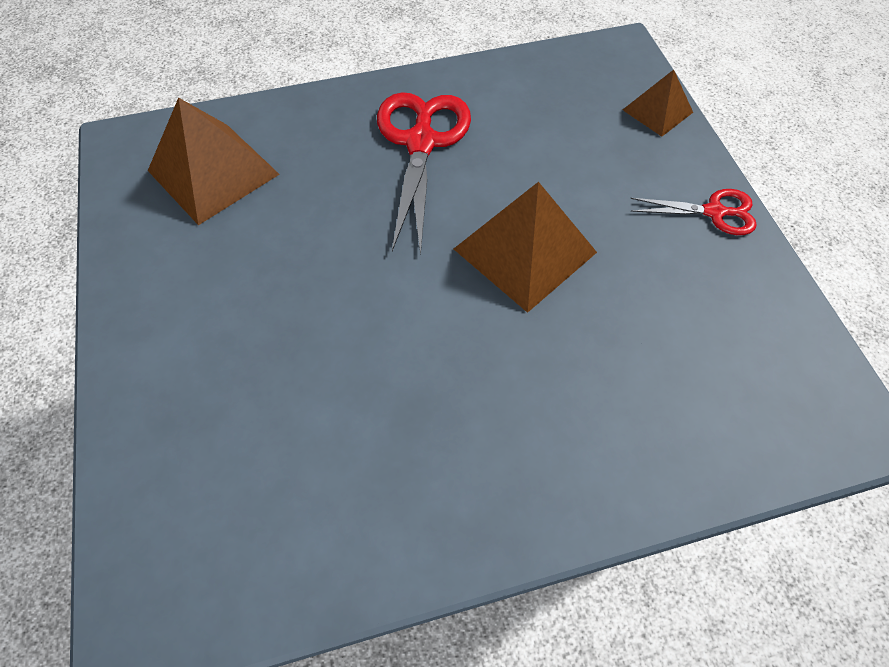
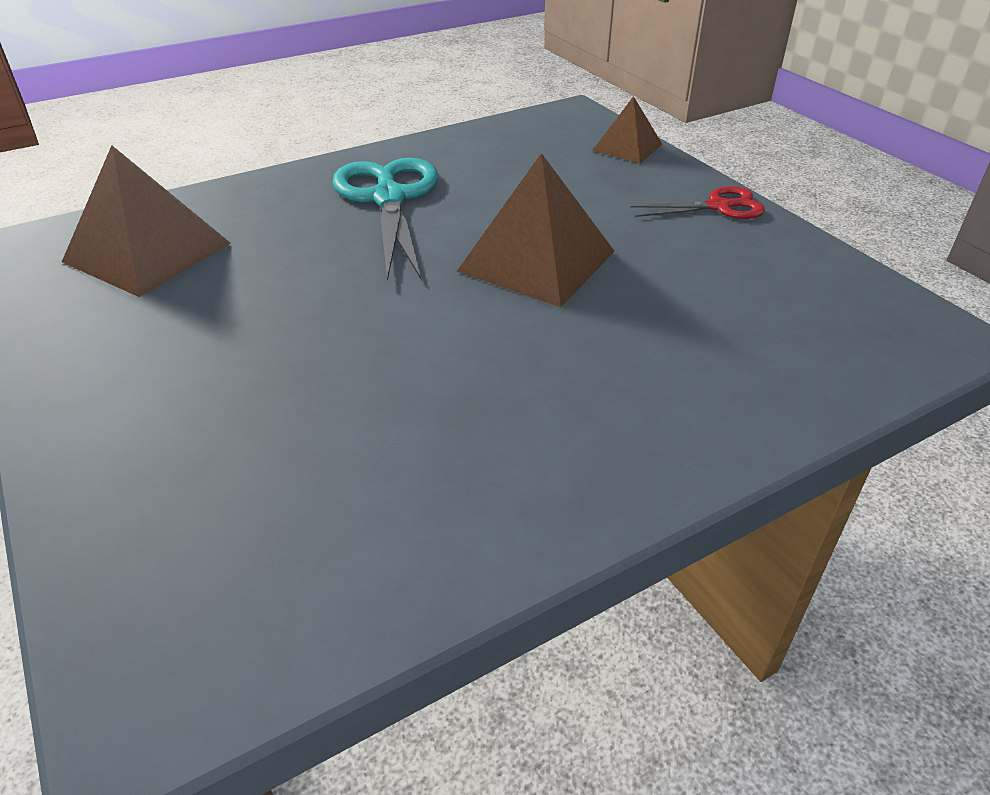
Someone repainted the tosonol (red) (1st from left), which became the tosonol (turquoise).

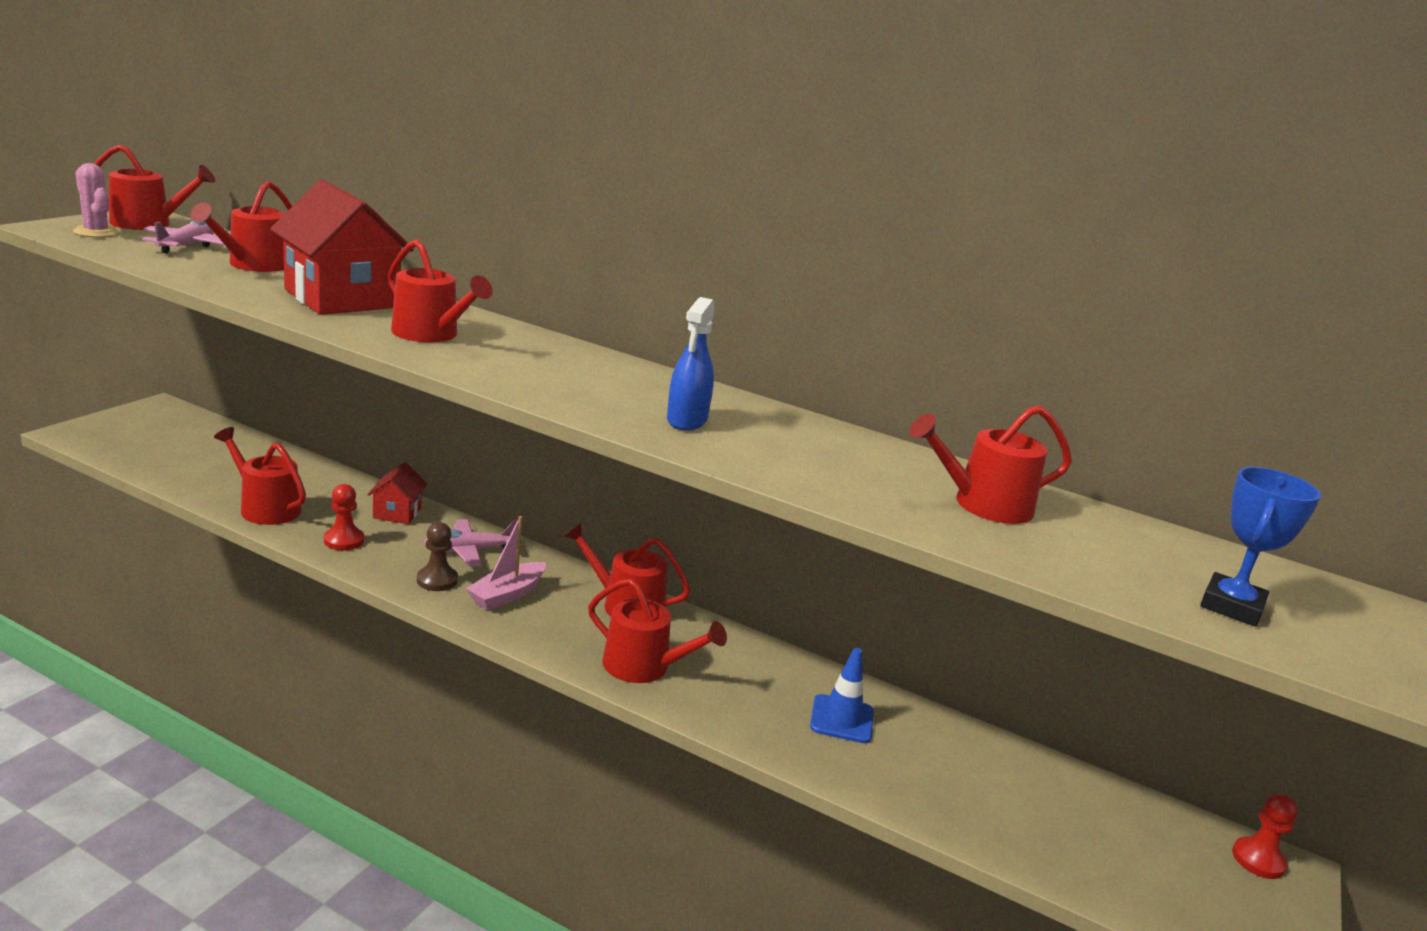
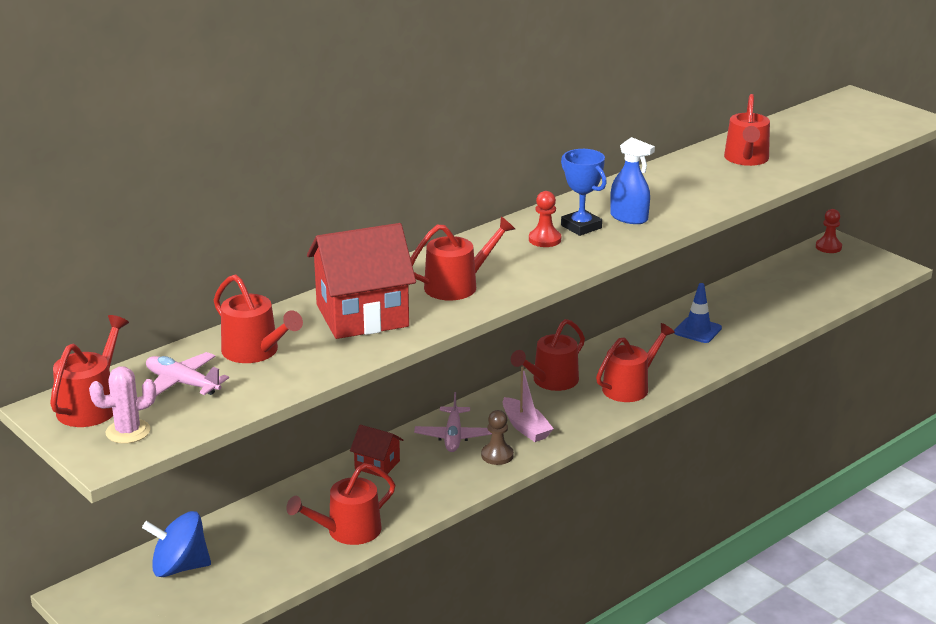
Someone carried the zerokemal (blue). Someone carried the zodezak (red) (1st from left). Someone put down the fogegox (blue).

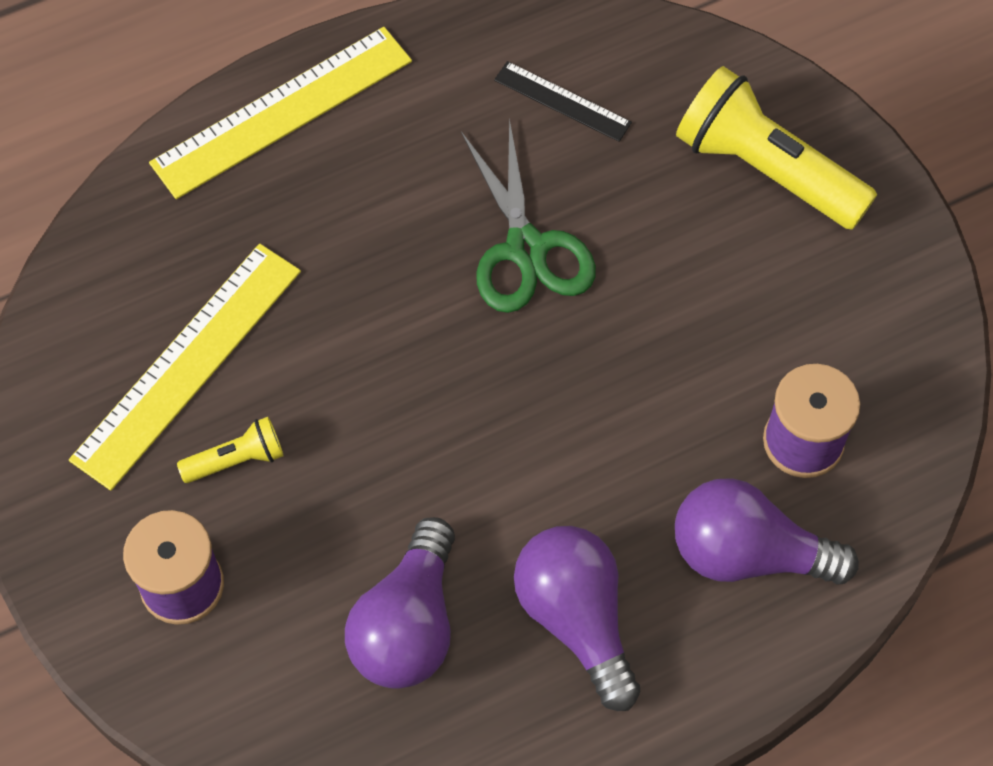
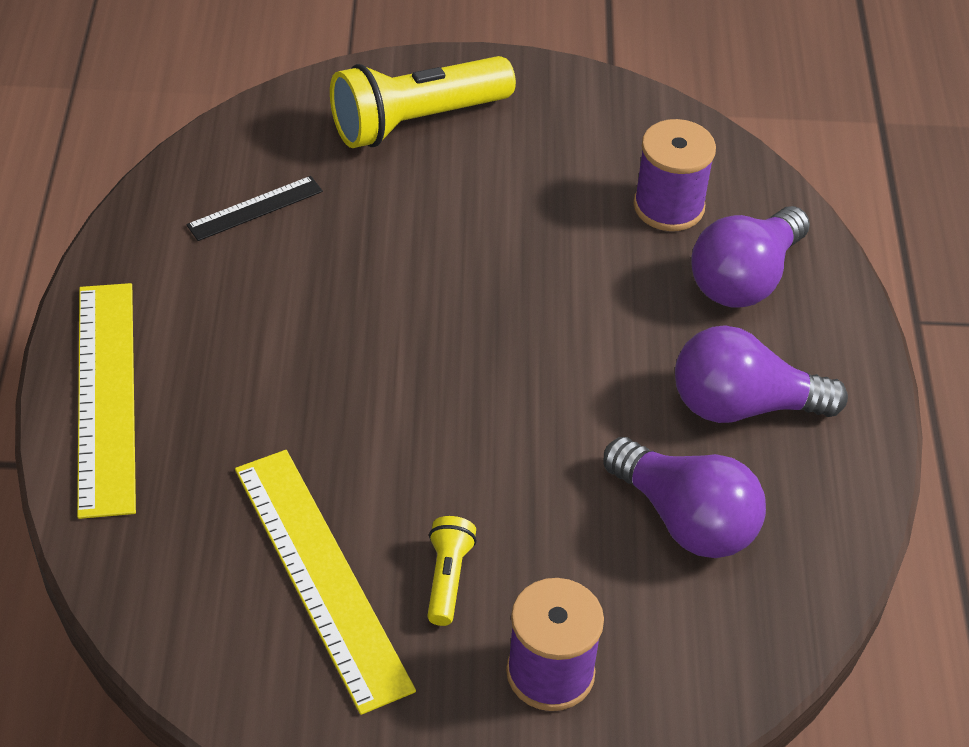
Someone took away the tosonol (green).

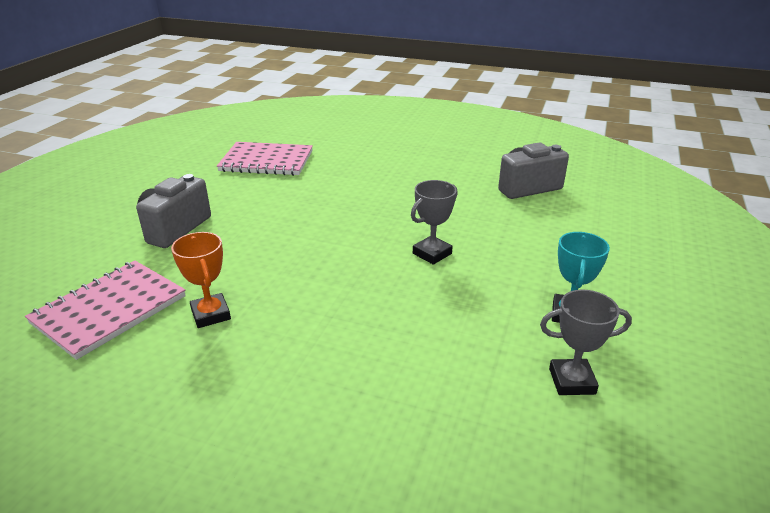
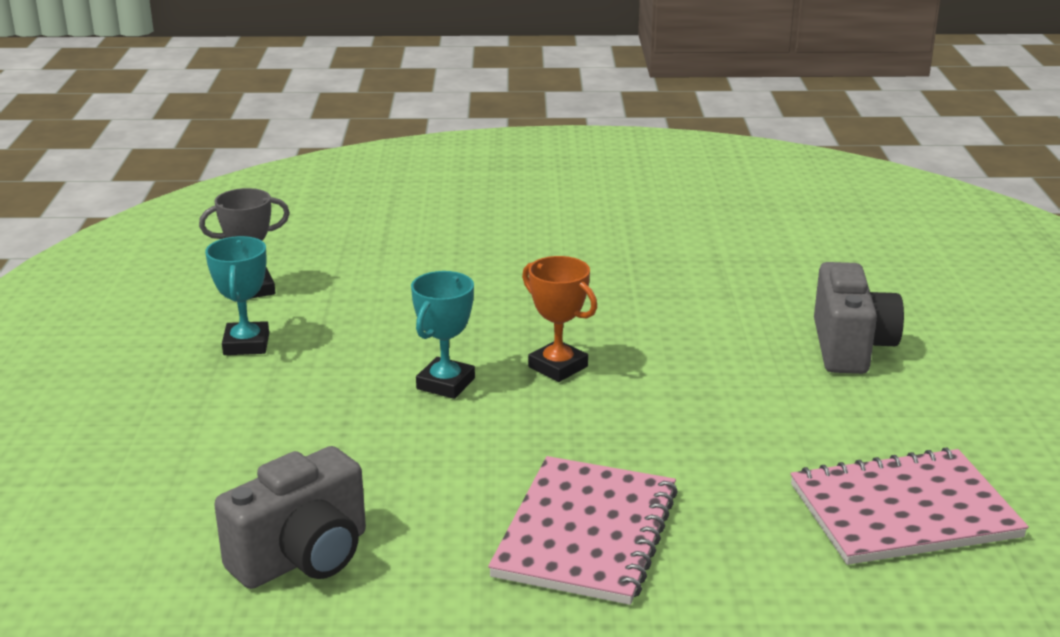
Someone repainted the zerokemal (grey) (1st from left), which became the zerokemal (turquoise) (2nd from left). Someone carried the zerokemal (orange). Someone carried the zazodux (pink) (1st from left).

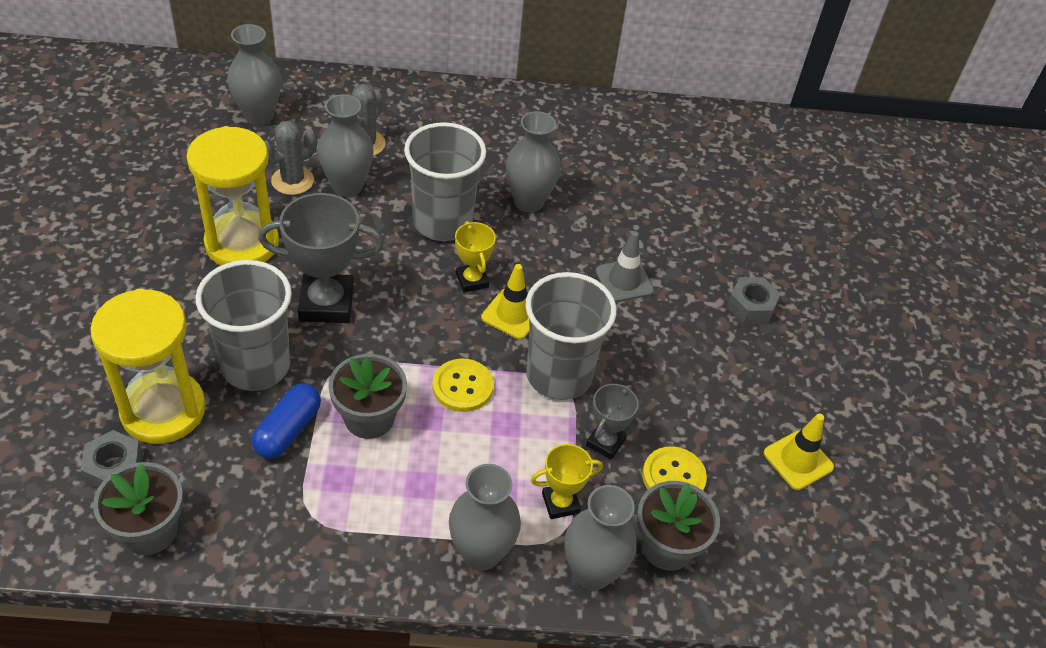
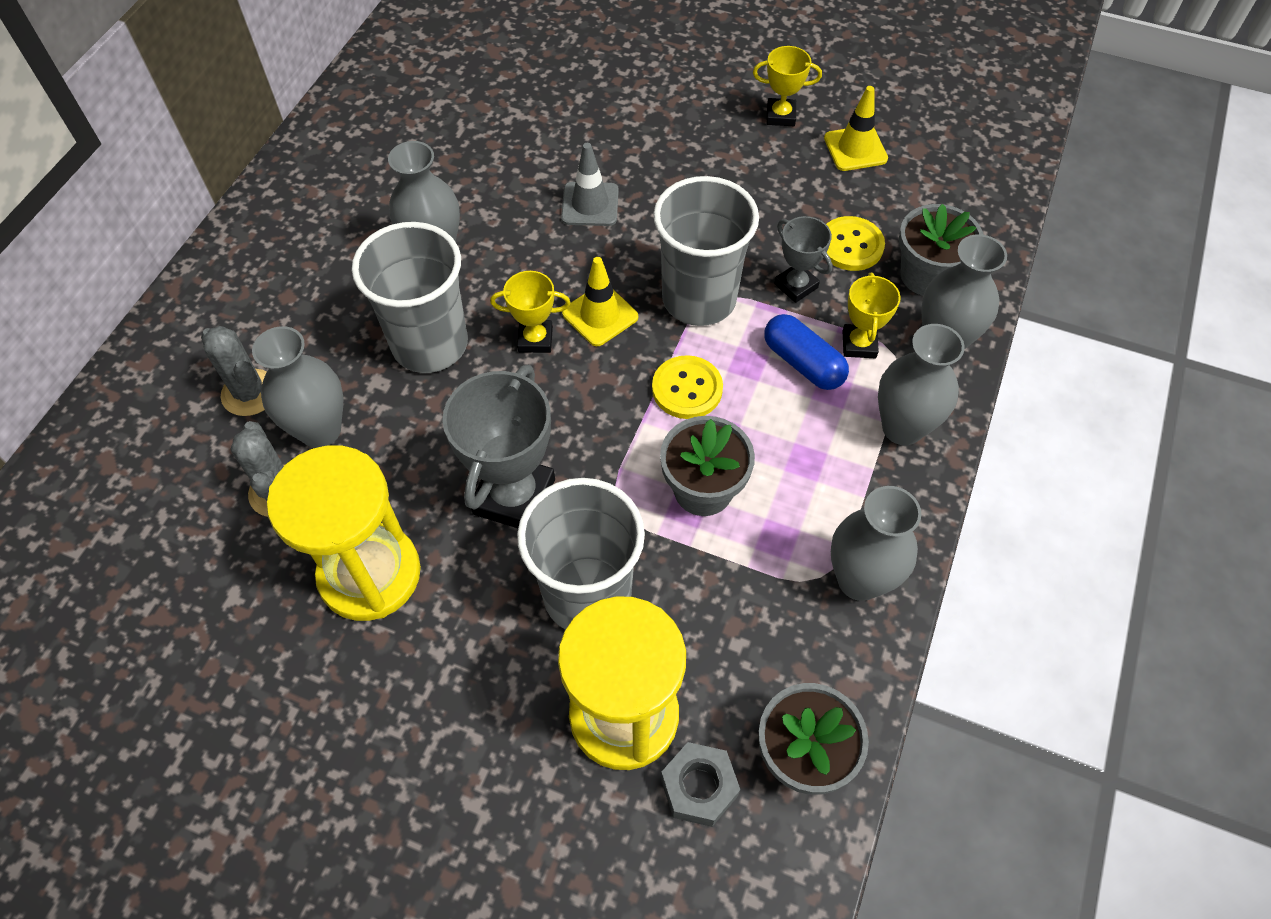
Someone carried the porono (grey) (1st from left in the first image). Someone took away the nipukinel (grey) (2nd from left). Someone carried the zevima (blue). Someone put down the zerokemal (yellow) (2nd from left).

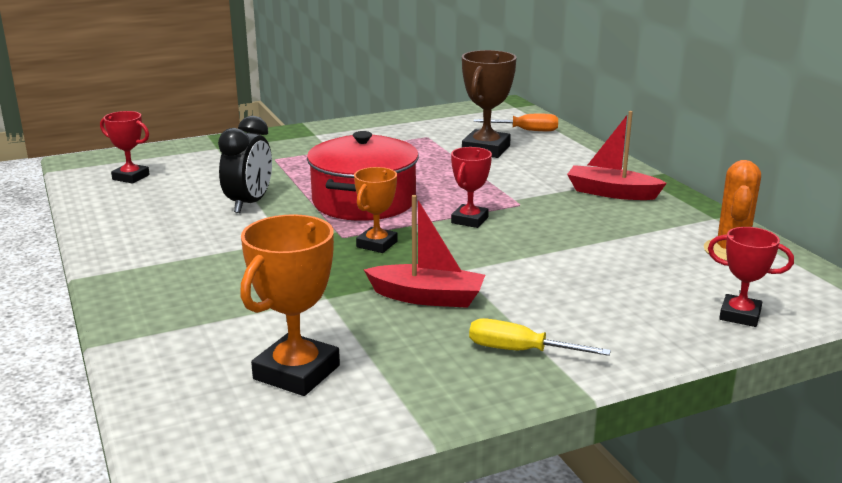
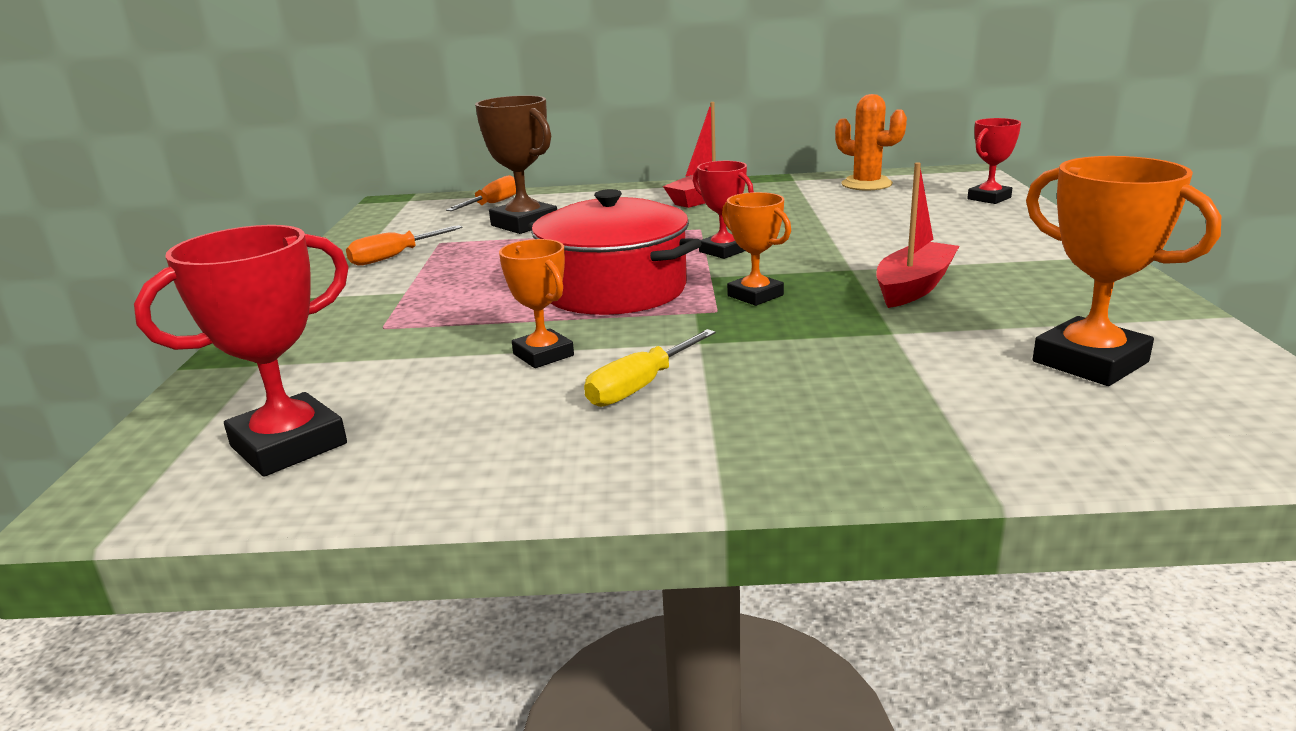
Someone scaled the zerokemal (red) (1st from left) by 1.60. Someone swapped the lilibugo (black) for the zerokemal (orange) (1st from left). Someone carried the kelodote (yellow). Someone put down the kelodote (orange) (1st from left).

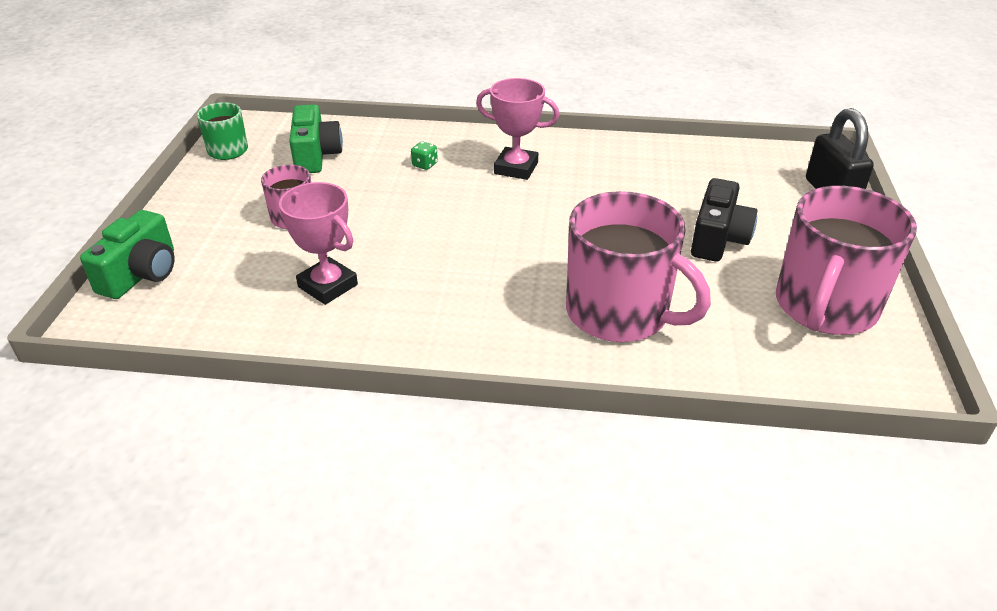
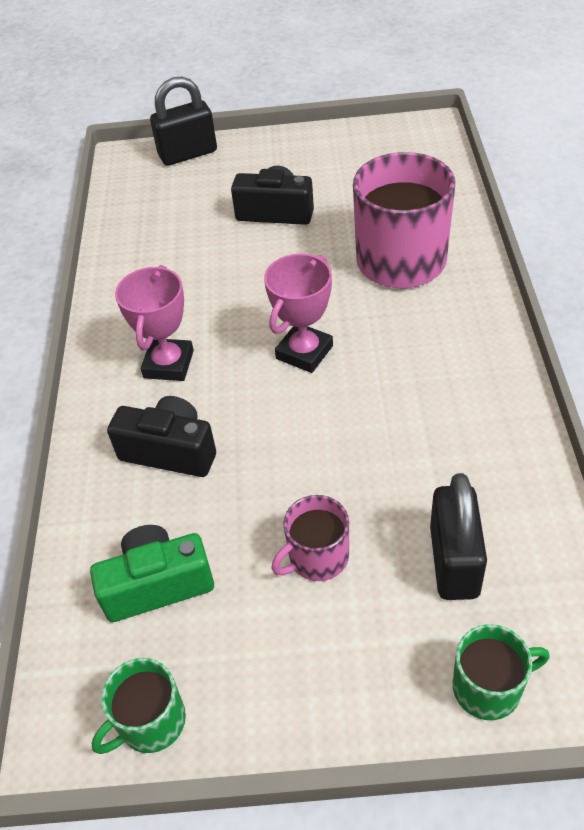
Someone swapped the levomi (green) for the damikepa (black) (1st from left). Someone carried the zerokemal (pink) (1st from left in the first image). Someone took away the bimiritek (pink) (3rd from left). Someone swapped the damikepa (green) (1st from left) for the bimiritek (green) (2nd from left). Someone put down the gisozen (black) (2nd from left).

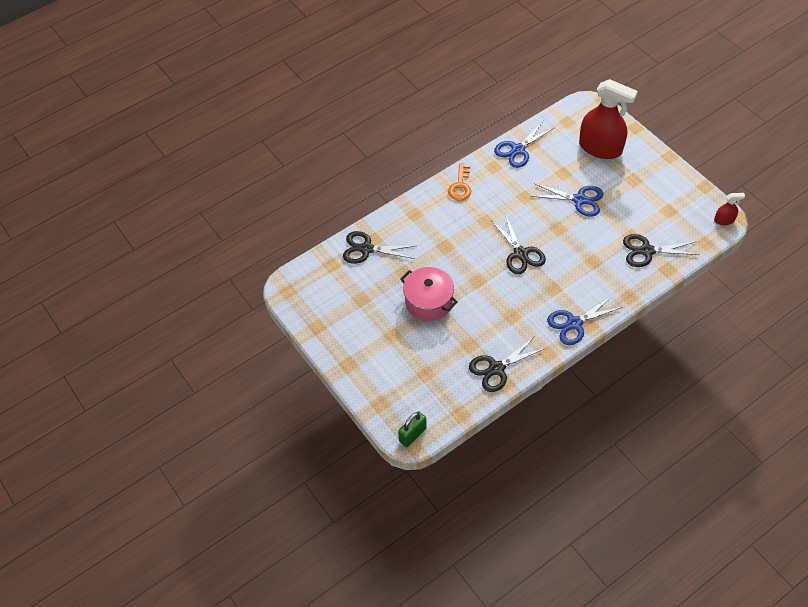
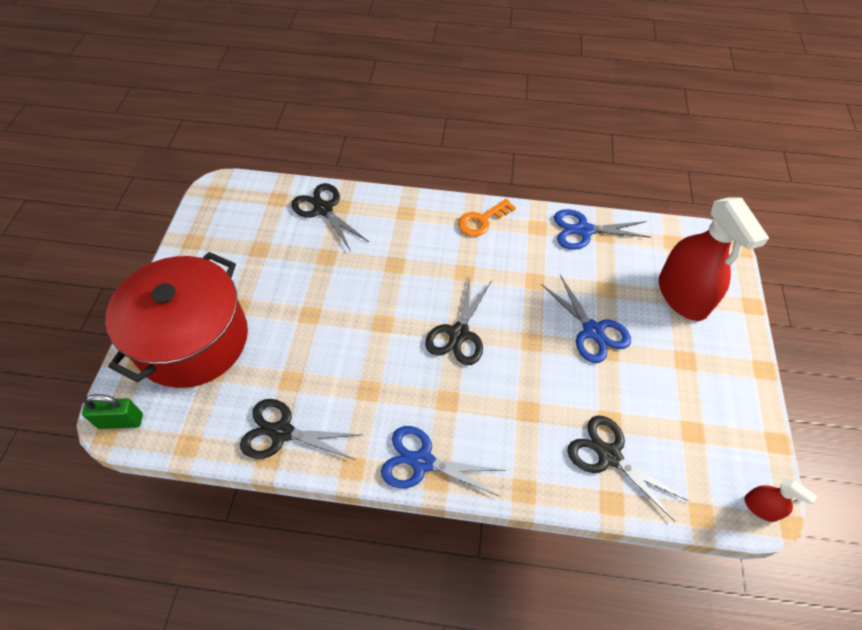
Someone took away the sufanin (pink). Someone put down the sufanin (red).

